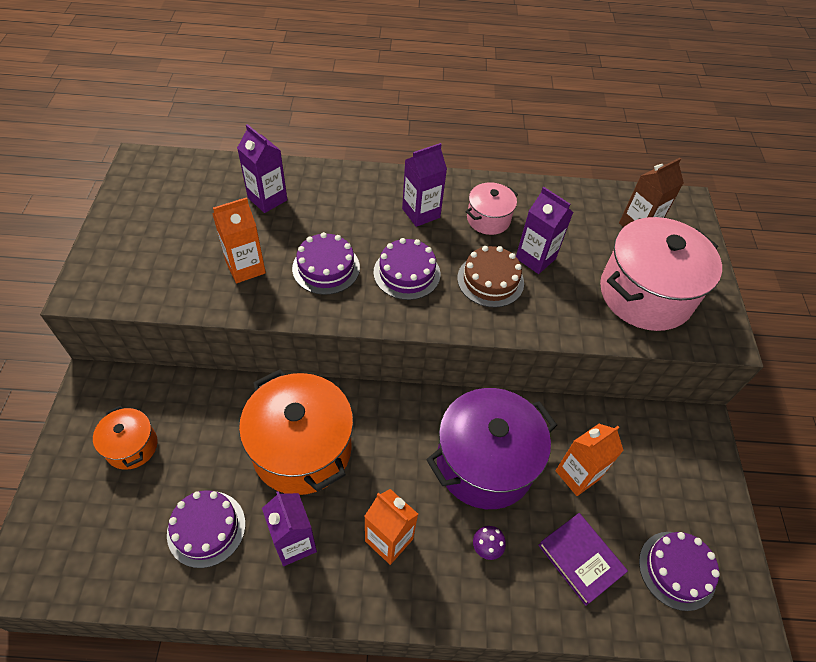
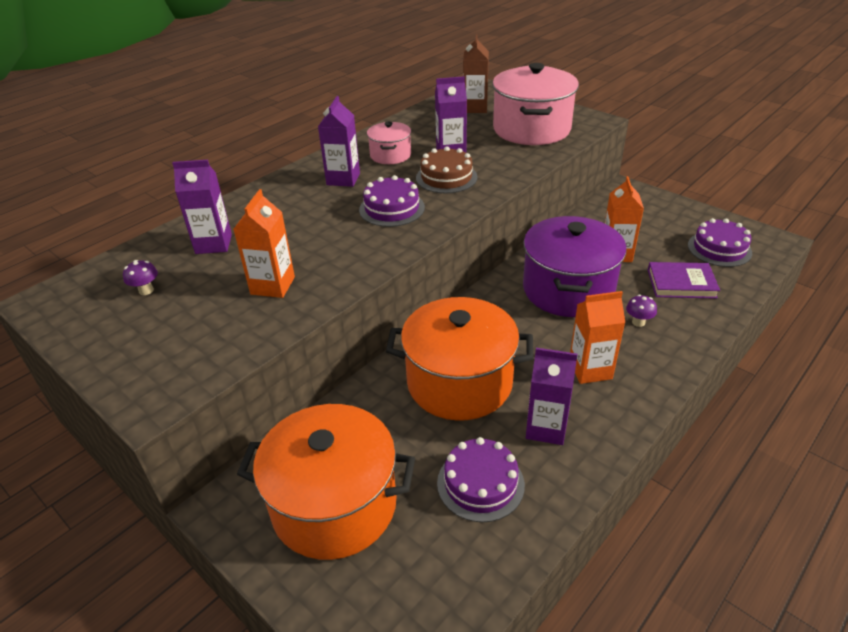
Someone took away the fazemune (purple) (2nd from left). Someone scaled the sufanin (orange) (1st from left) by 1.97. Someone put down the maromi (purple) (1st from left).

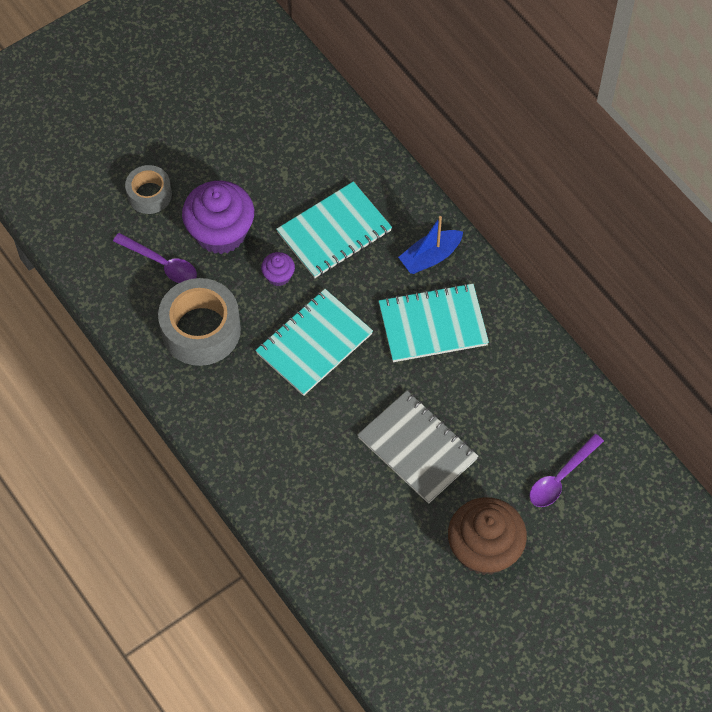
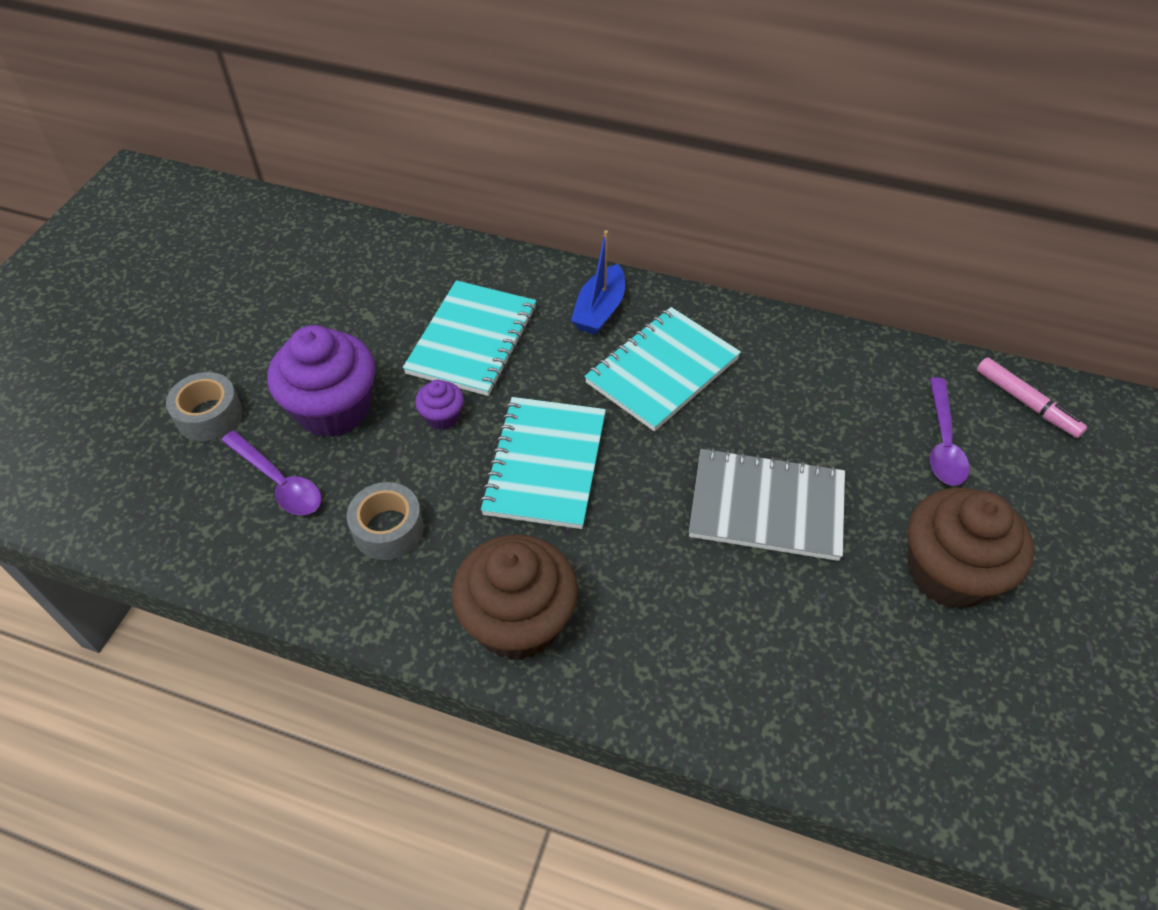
Someone rotated the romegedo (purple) (1st from left) by 45 degrees clockwise. Someone scaled the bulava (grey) (2nd from left) by 0.58. Someone put down the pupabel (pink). Someone put down the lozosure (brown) (1st from left).

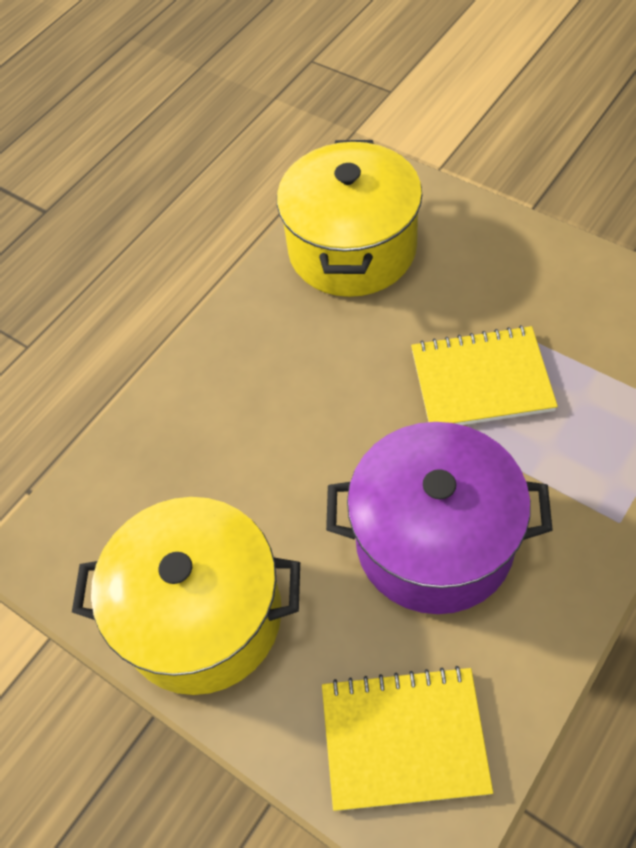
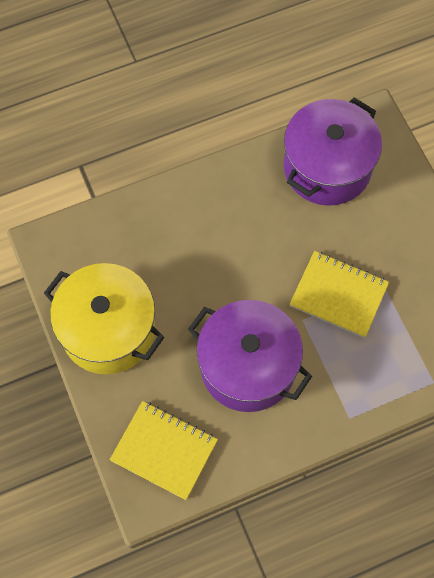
Someone repainted the sufanin (yellow) (2nd from left), which became the sufanin (purple) (2nd from left).

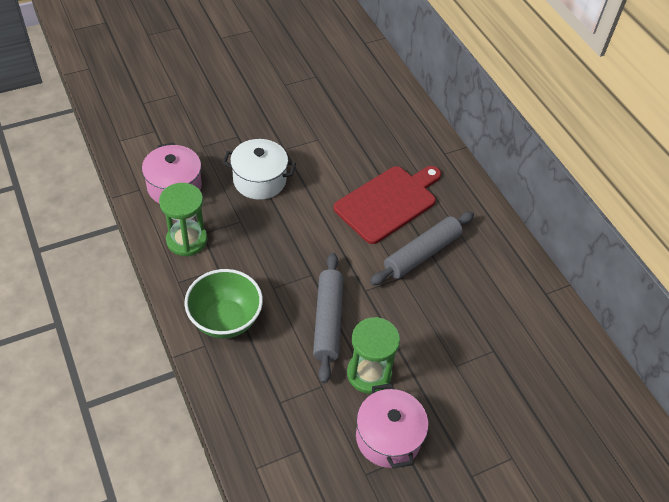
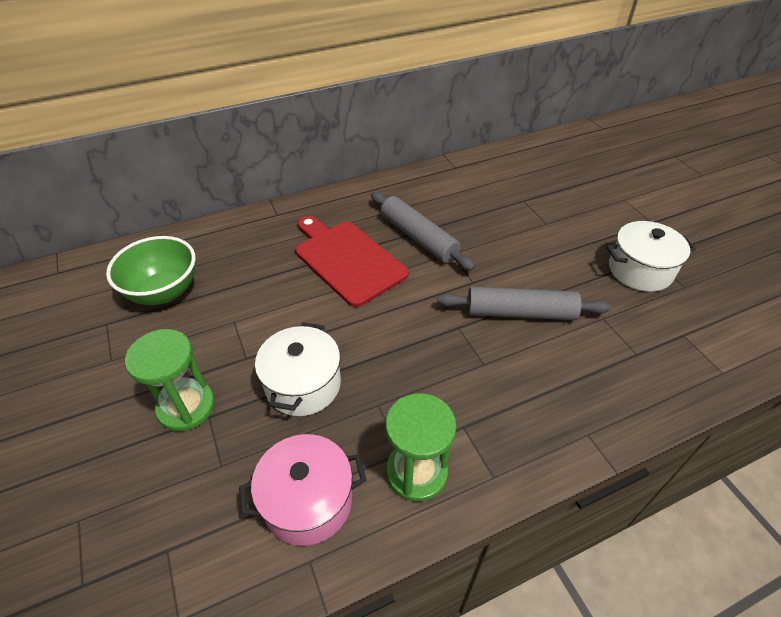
Someone carried the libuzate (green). Someone carried the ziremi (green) (2nd from left in the first image). Someone repainted the sufanin (pink) (2nd from left), which became the sufanin (white) (2nd from left).

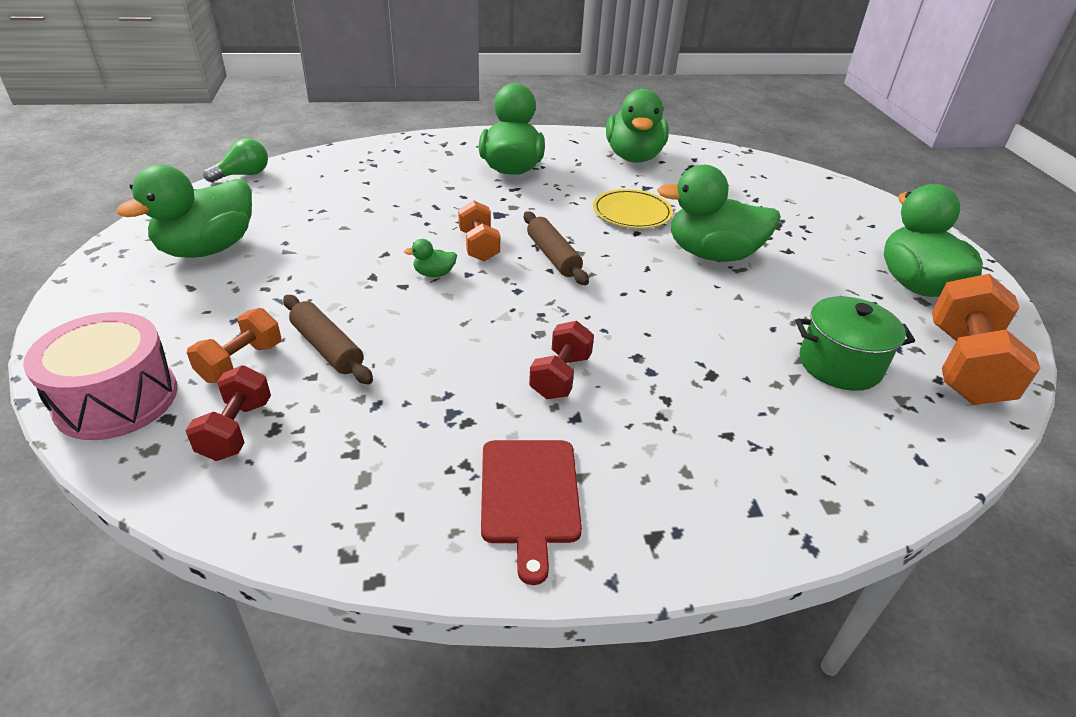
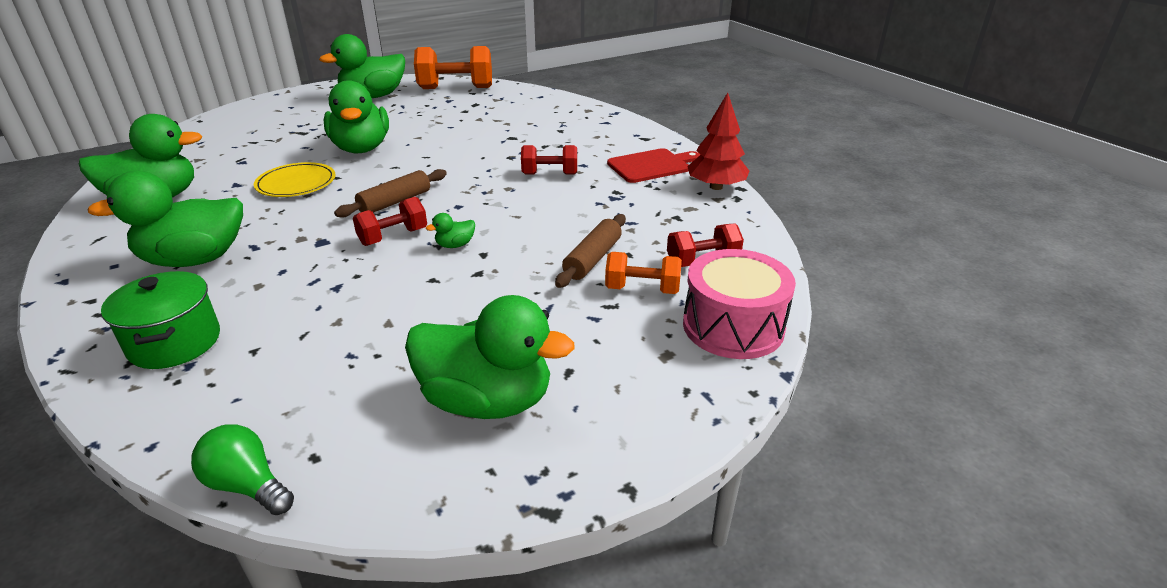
Someone repainted the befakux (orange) (2nd from left), which became the befakux (red) (1st from left). Someone rotated the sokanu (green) (2nd from left in the first image) by 90 degrees clockwise. Someone carried the sufanin (green). Someone put down the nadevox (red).

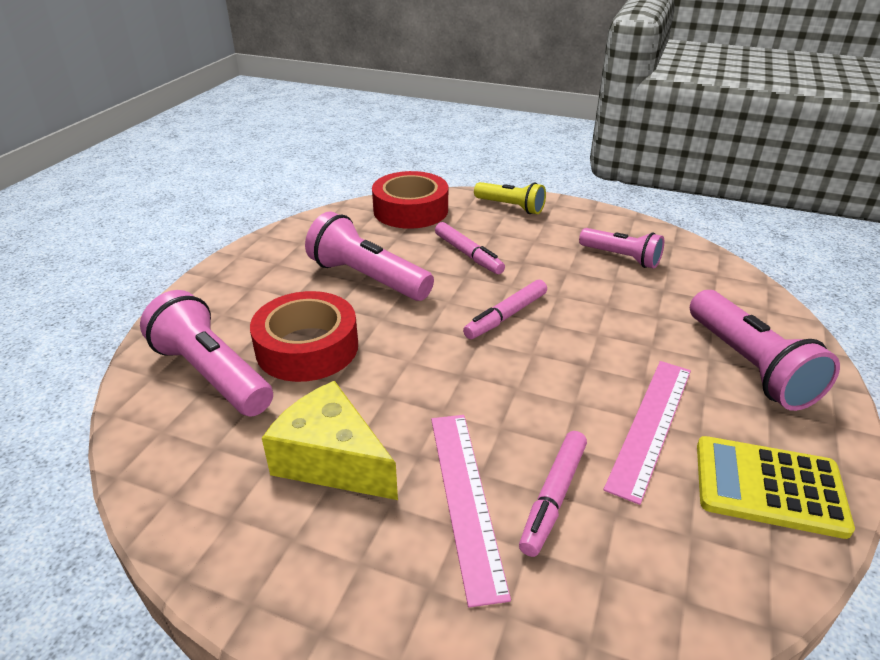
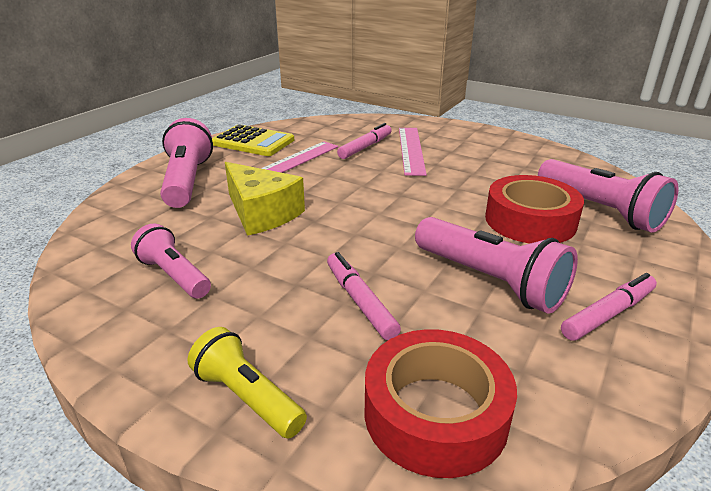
Someone carried the pupabel (pink) (2nd from left in the first image). Someone carried the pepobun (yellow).

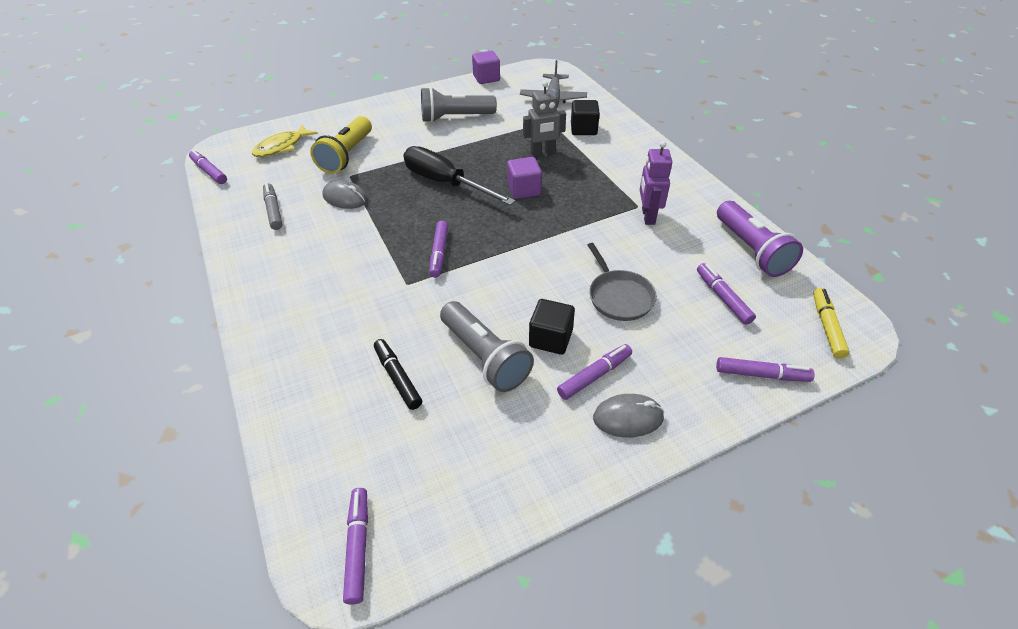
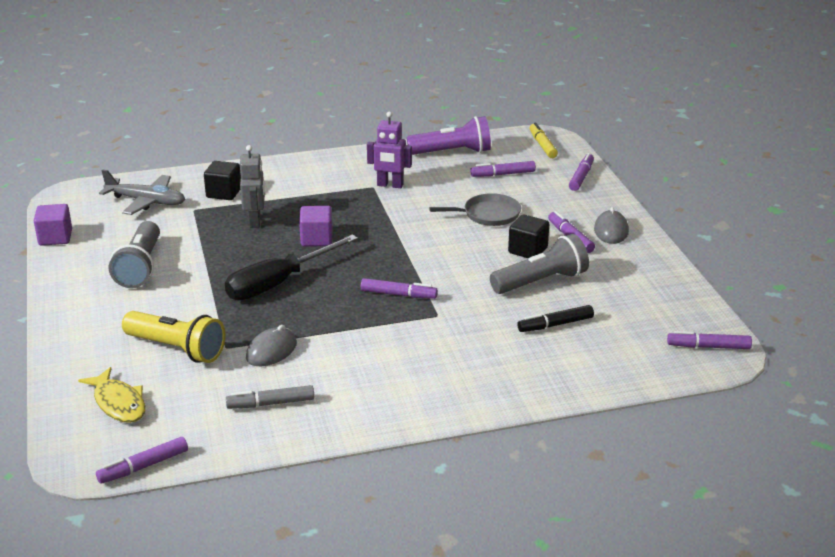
Someone rotated the pupabel (yellow) by 60 degrees clockwise.

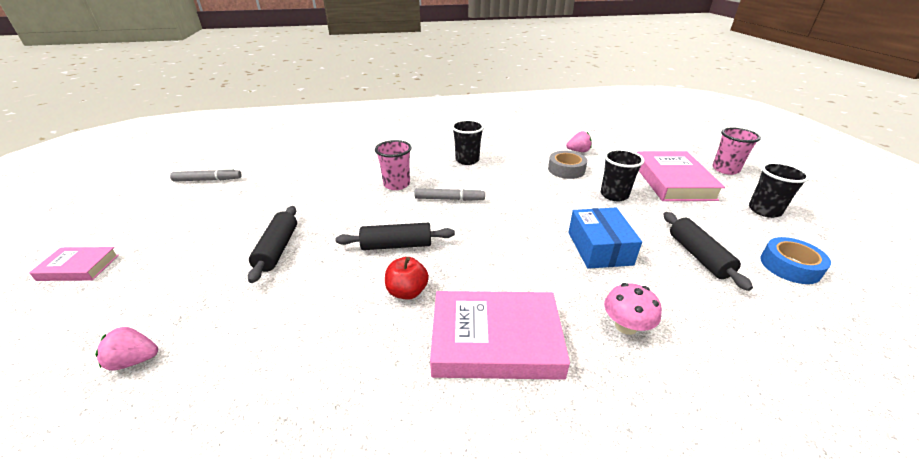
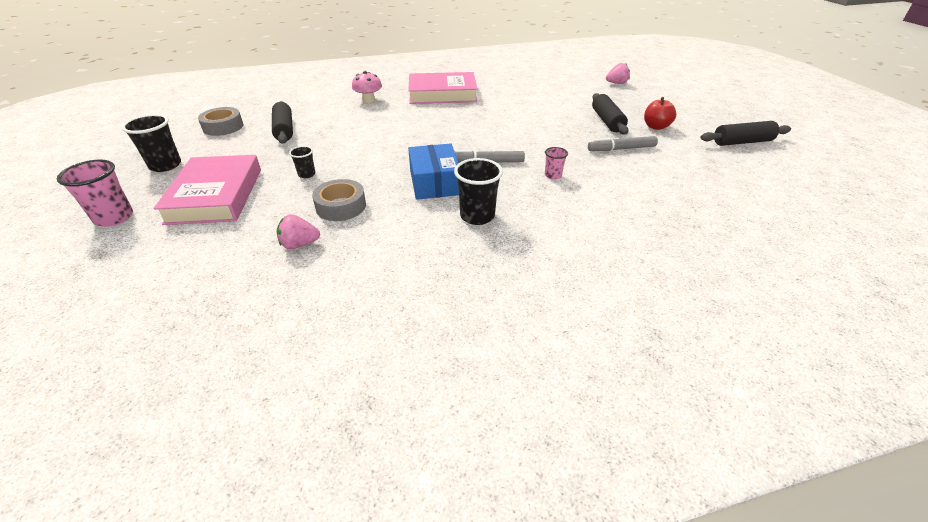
Someone scaled the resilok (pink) (1st from left in the first image) by 0.56. Someone scaled the resilok (black) (2nd from left) by 0.56. Someone carried the pupabel (grey) (1st from left in the first image). Someone carried the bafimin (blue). Someone carried the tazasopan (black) (2nd from left in the first image). Someone repainted the bulava (blue), which became the bulava (grey) (1st from left). Someone took away the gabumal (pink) (1st from left). Someone carried the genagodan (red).

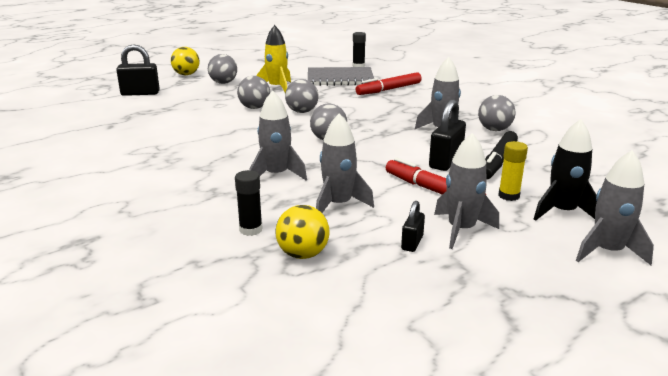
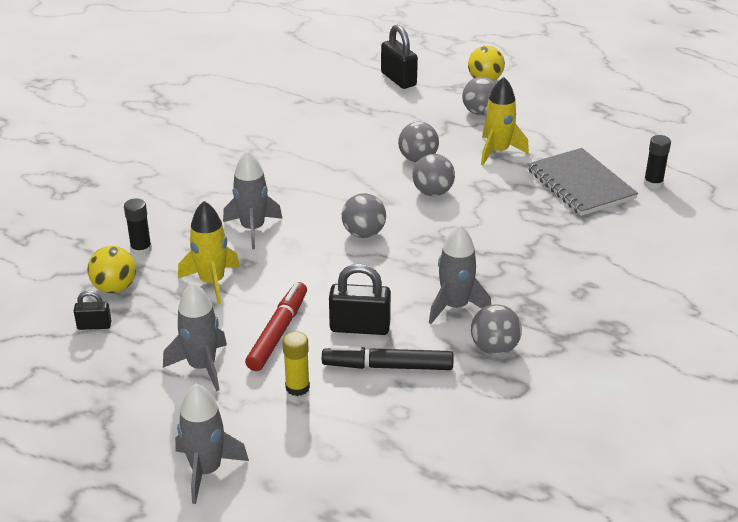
Someone took away the pupabel (red) (1st from left). Someone repainted the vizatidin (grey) (2nd from left), which became the vizatidin (yellow) (1st from left). Someone took away the vizatidin (black). Someone carried the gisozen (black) (2nd from left in the first image).

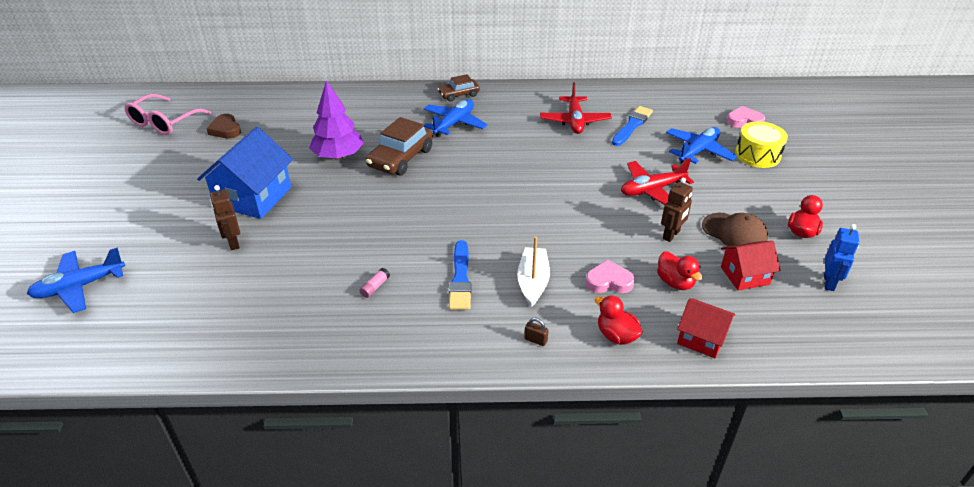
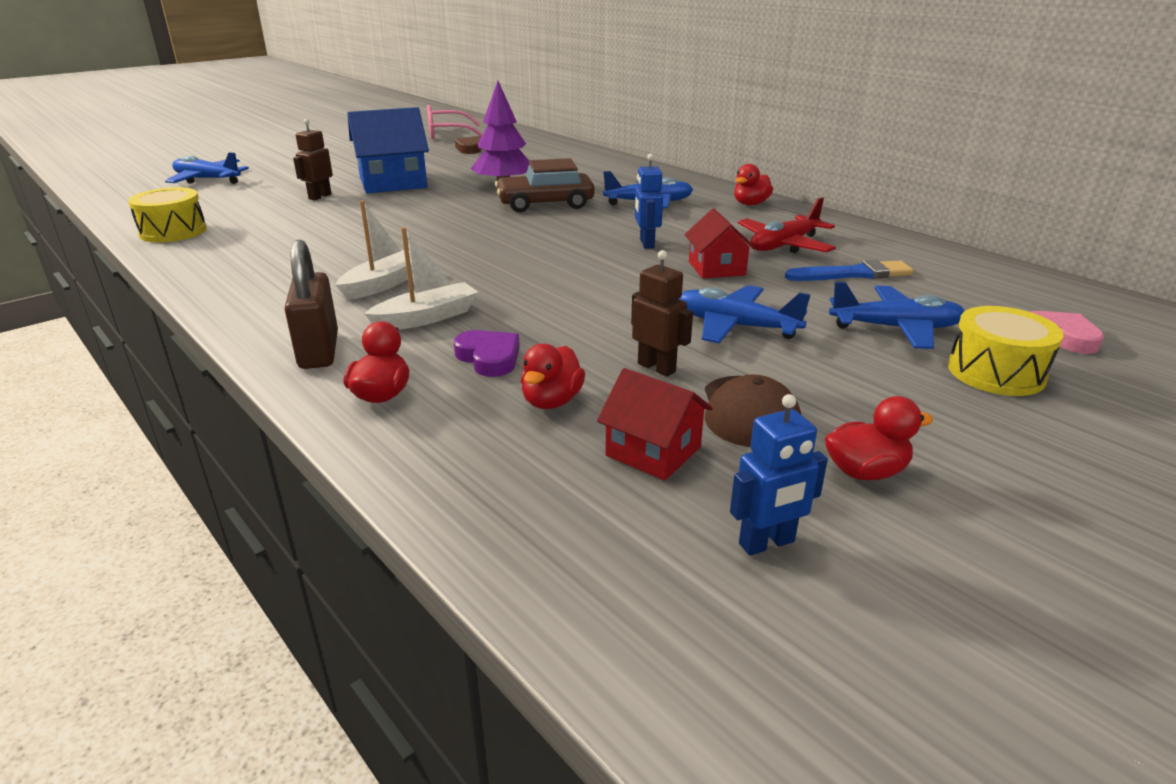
Someone took away the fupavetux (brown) (2nd from left). Someone repainted the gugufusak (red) (2nd from left), which became the gugufusak (blue) (3rd from left). Someone rotated the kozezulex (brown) (2nd from left) by 135 degrees counterclockwise. Someone swapped the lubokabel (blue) (1st from left) for the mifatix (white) (1st from left). Someone repainted the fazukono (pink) (1st from left), which became the fazukono (purple). Someone took away the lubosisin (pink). Someone carried the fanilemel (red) (1st from left in the first image). Someone scaled the gisozen (brown) by 2.48. Someone put down the kozezulex (blue) (1st from left). Someone put down the sokanu (red) (3rd from left). Someone put down the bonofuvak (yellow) (1st from left).

